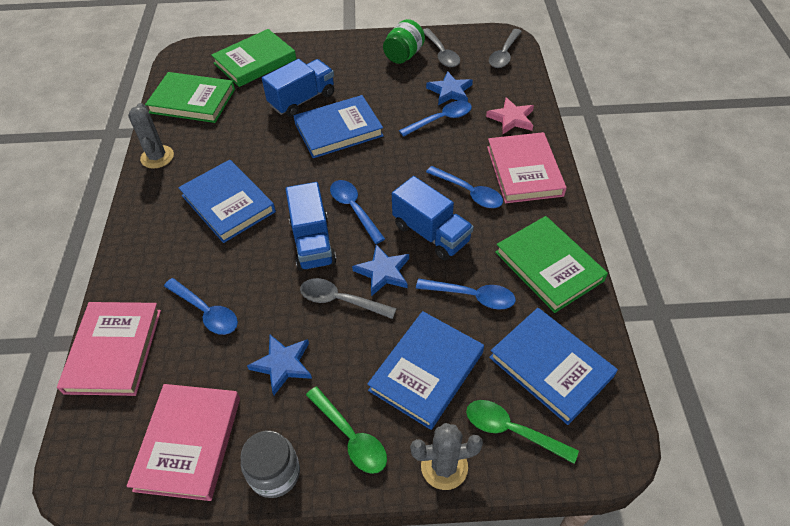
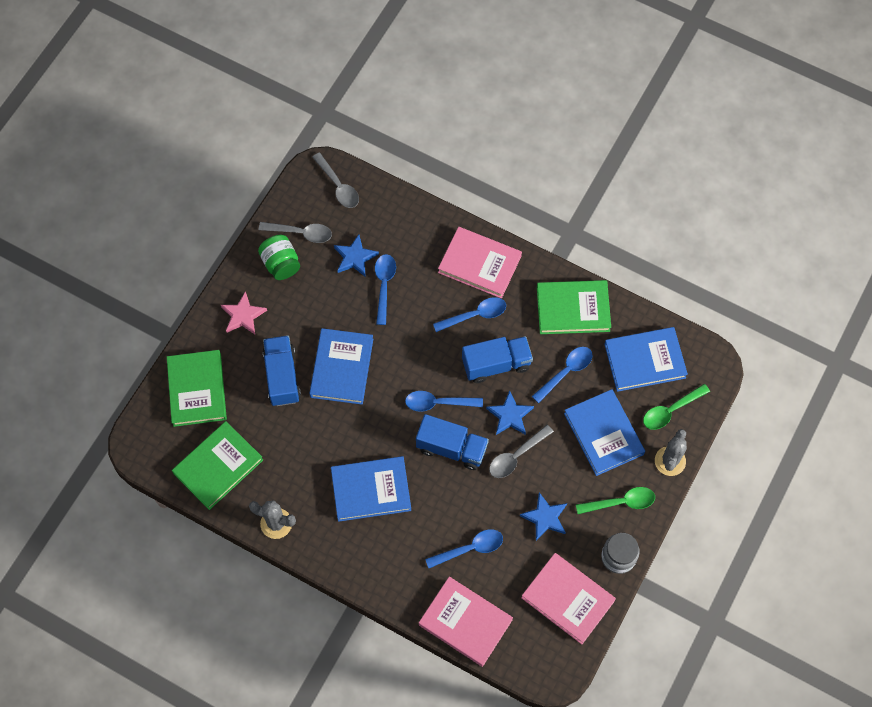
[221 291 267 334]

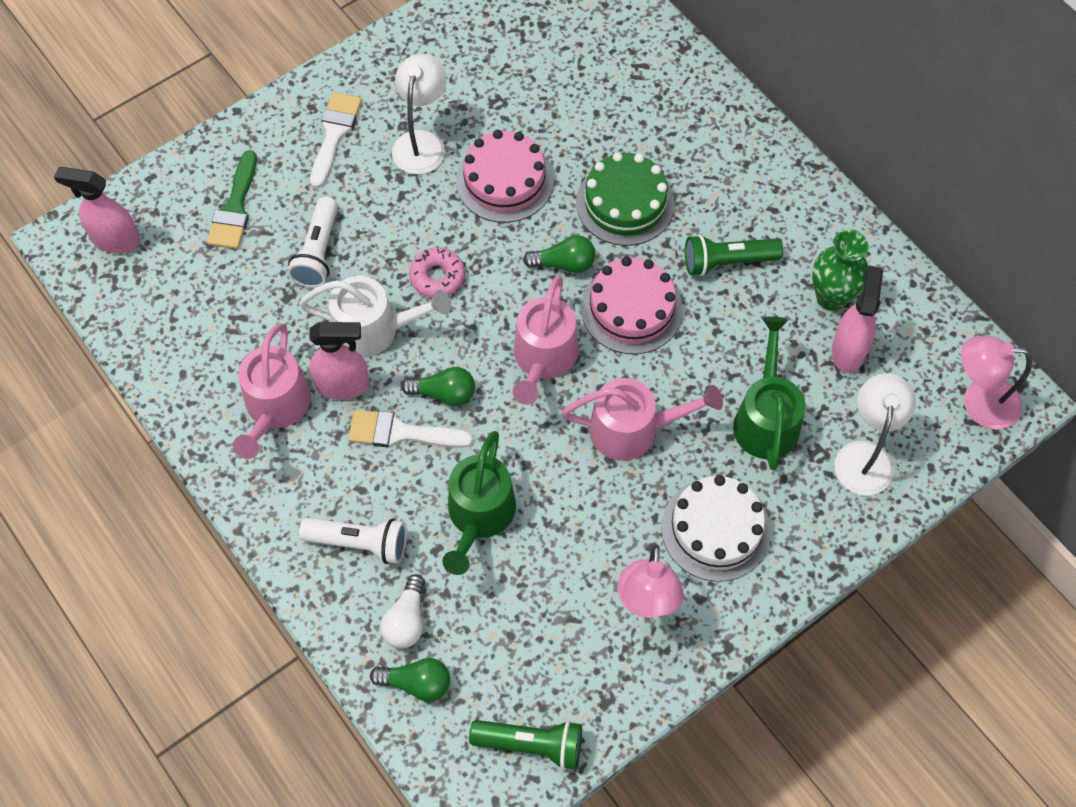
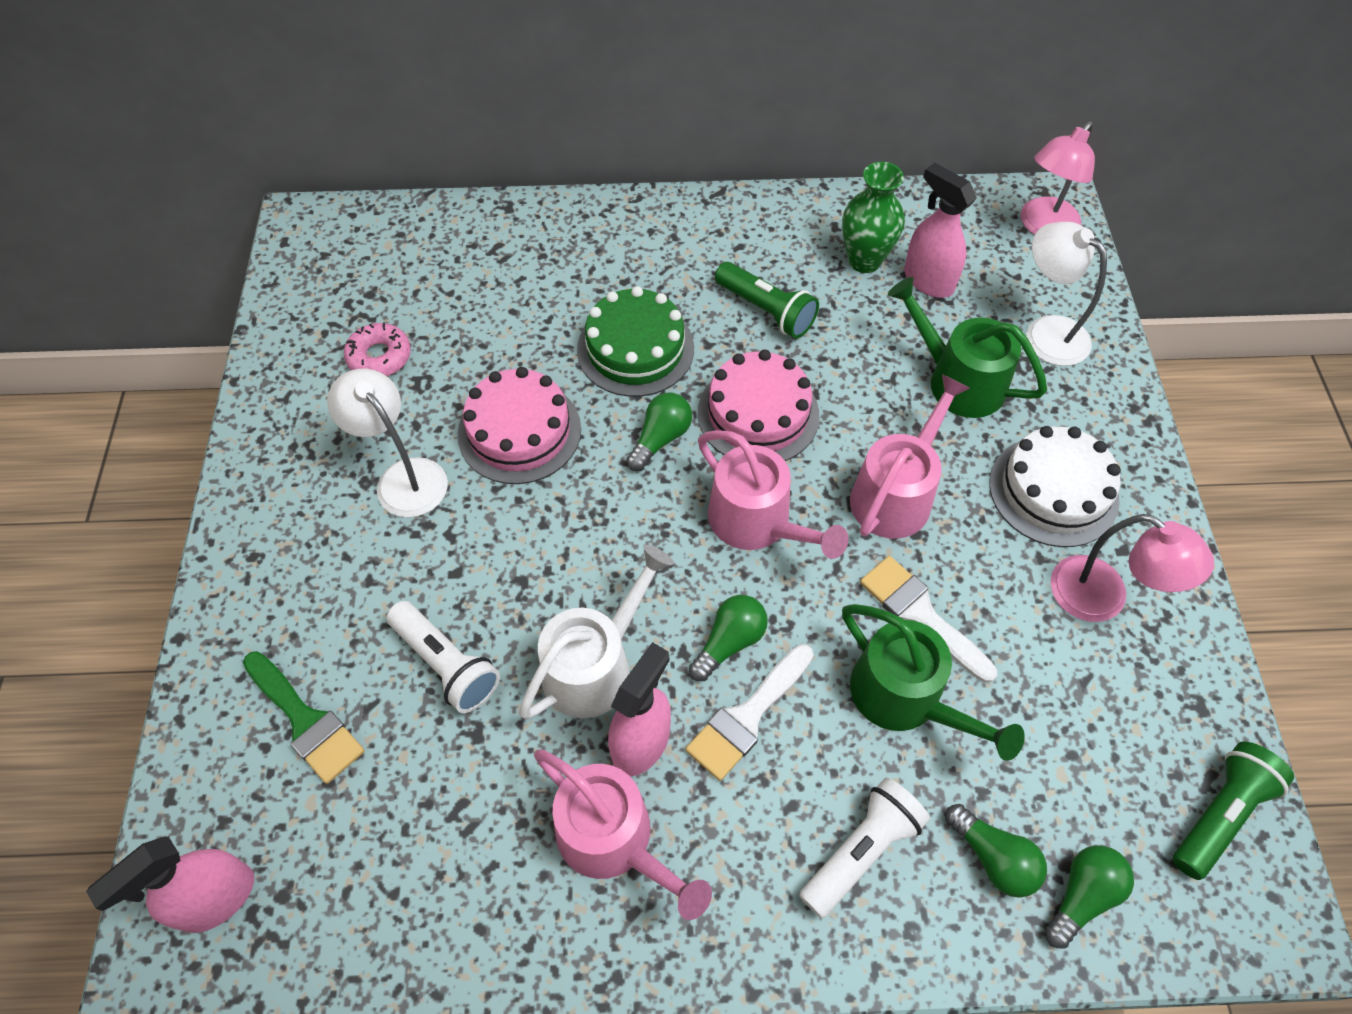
[344 322 411 376]
[715 262 819 339]
[860 556 997 683]
[946 804 1047 898]

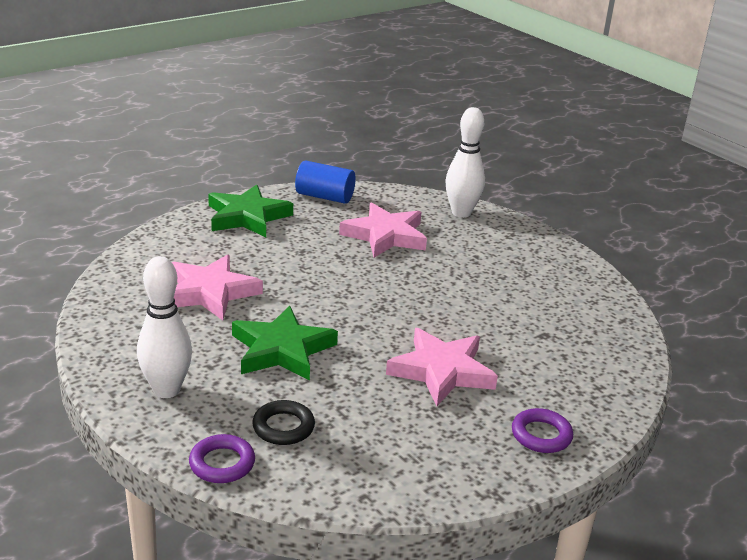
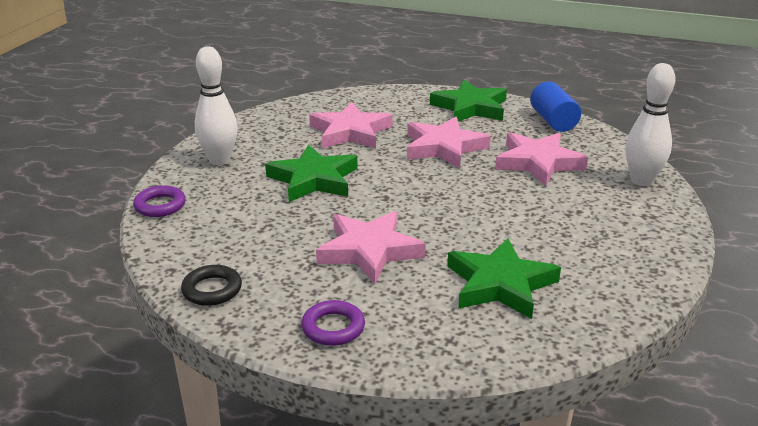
[181 265 242 306]
[407 117 491 168]
[447 238 561 319]

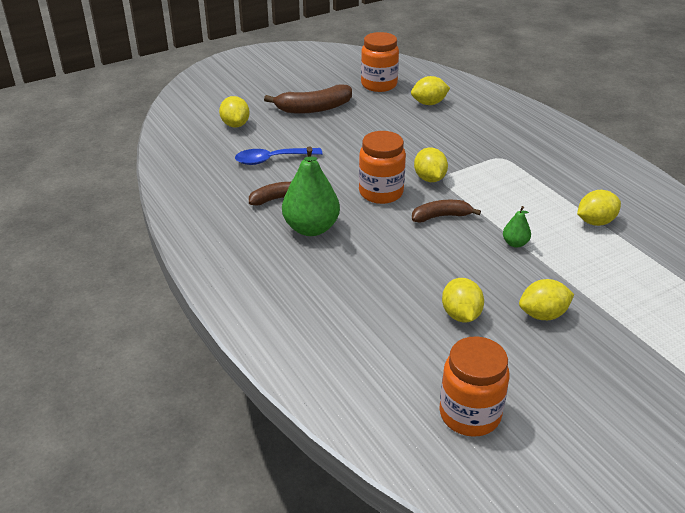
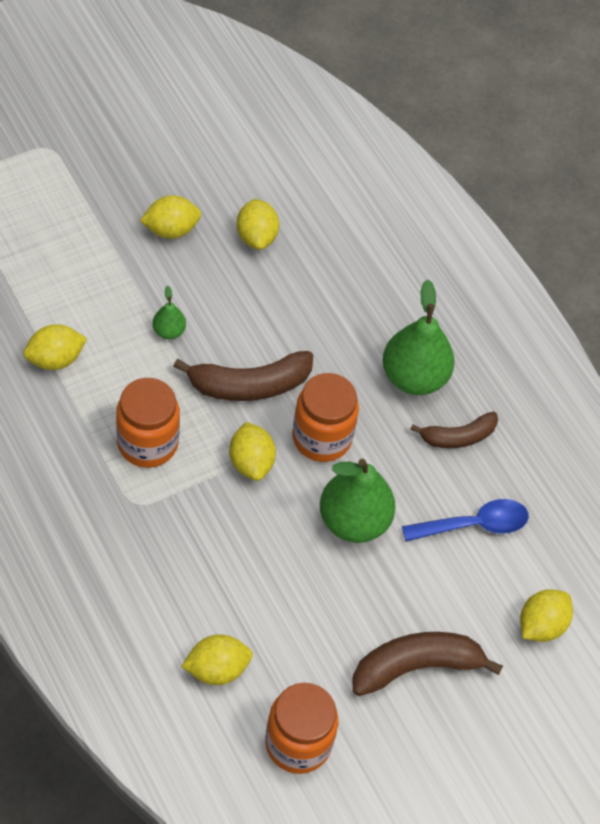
[116 378 180 468]
[173 351 313 401]
[320 459 396 543]
[520 589 573 642]

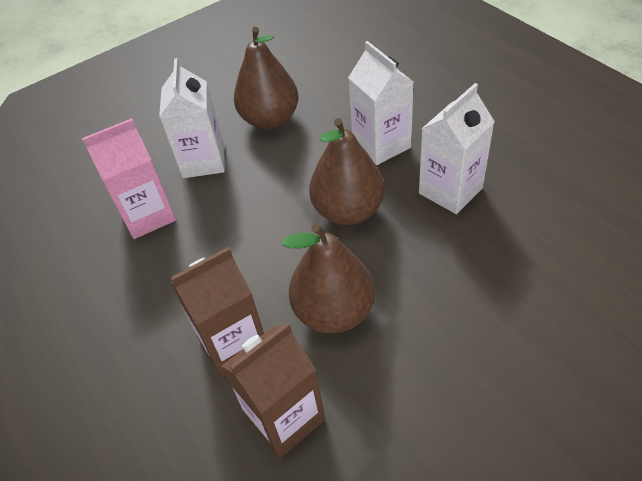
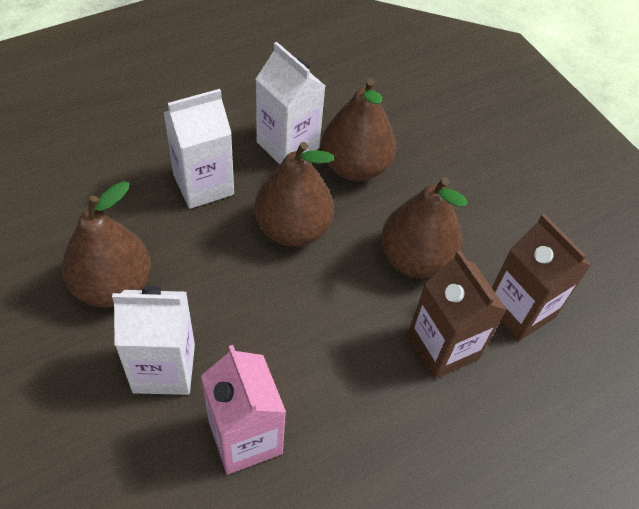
[321 78 396 181]

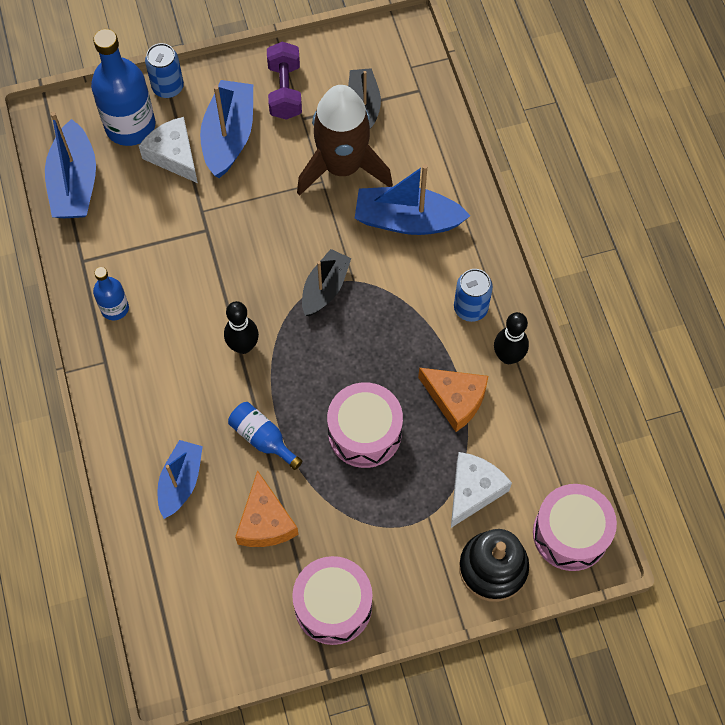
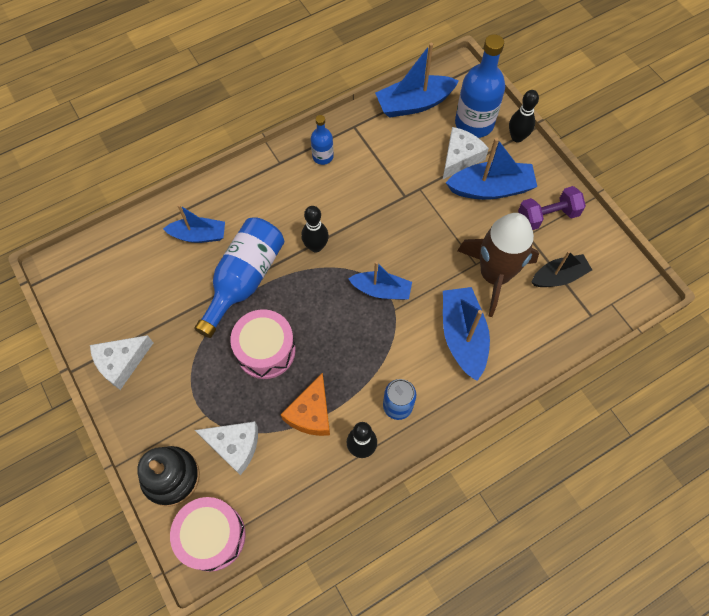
[90 335 153 390]
[194 217 284 338]
[348 261 412 300]
[509 90 539 143]
[235 470 299 547] (first image)

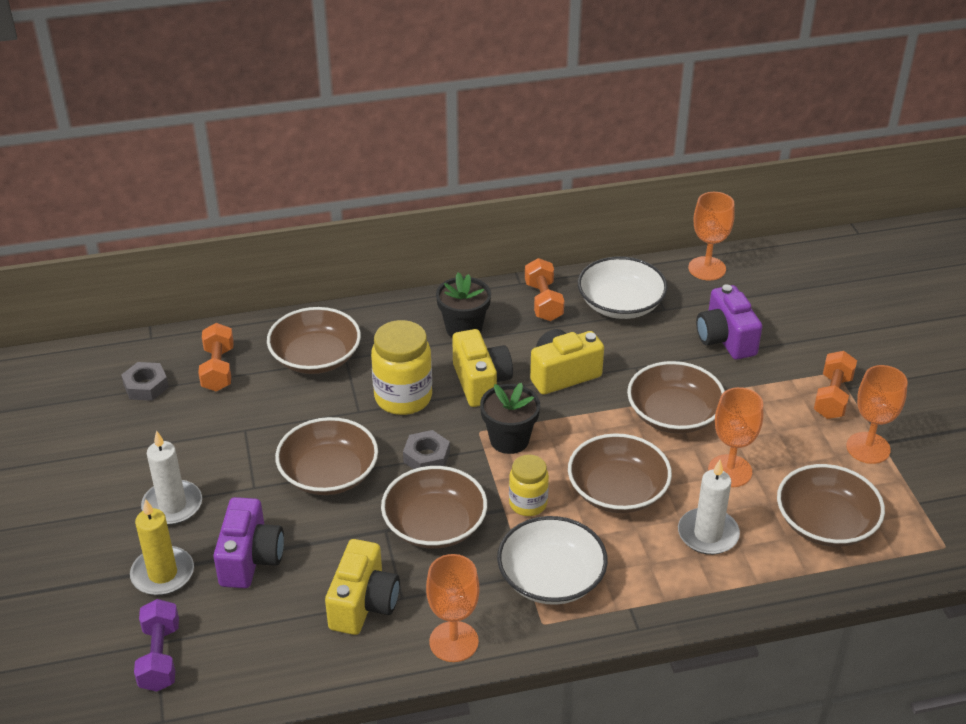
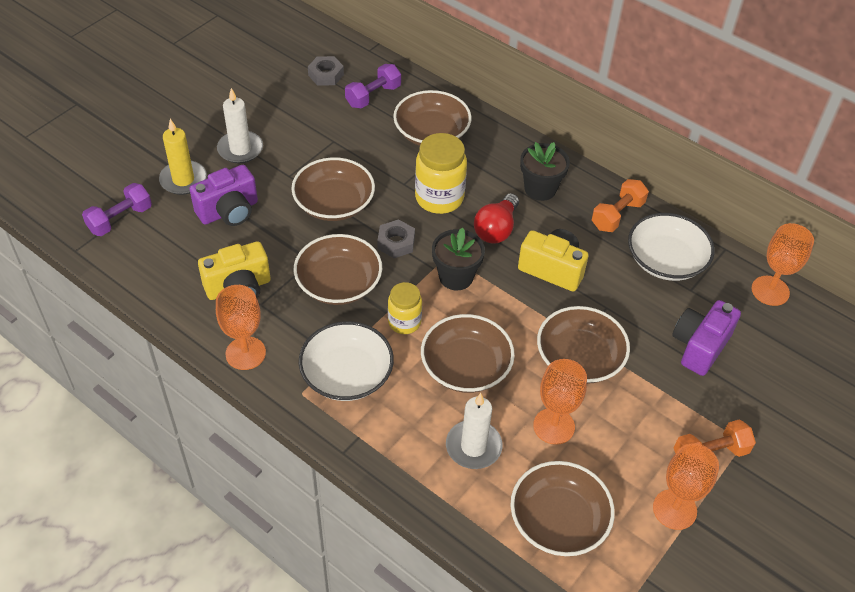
[345 64 401 109]
[474 193 519 244]

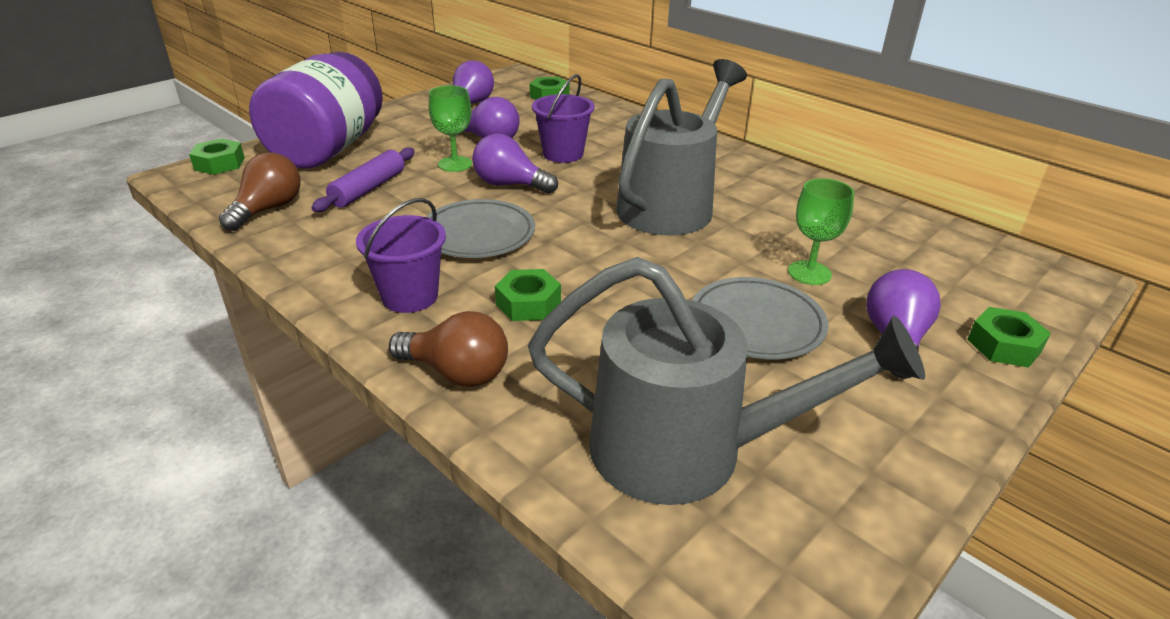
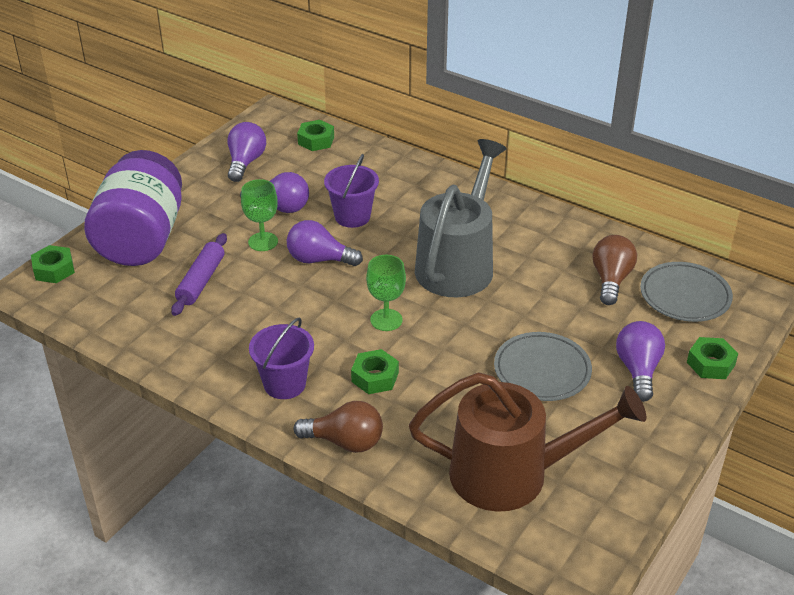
[366 255 406 331]
[409 372 647 512]
[592 235 637 305]
[640 262 733 322]

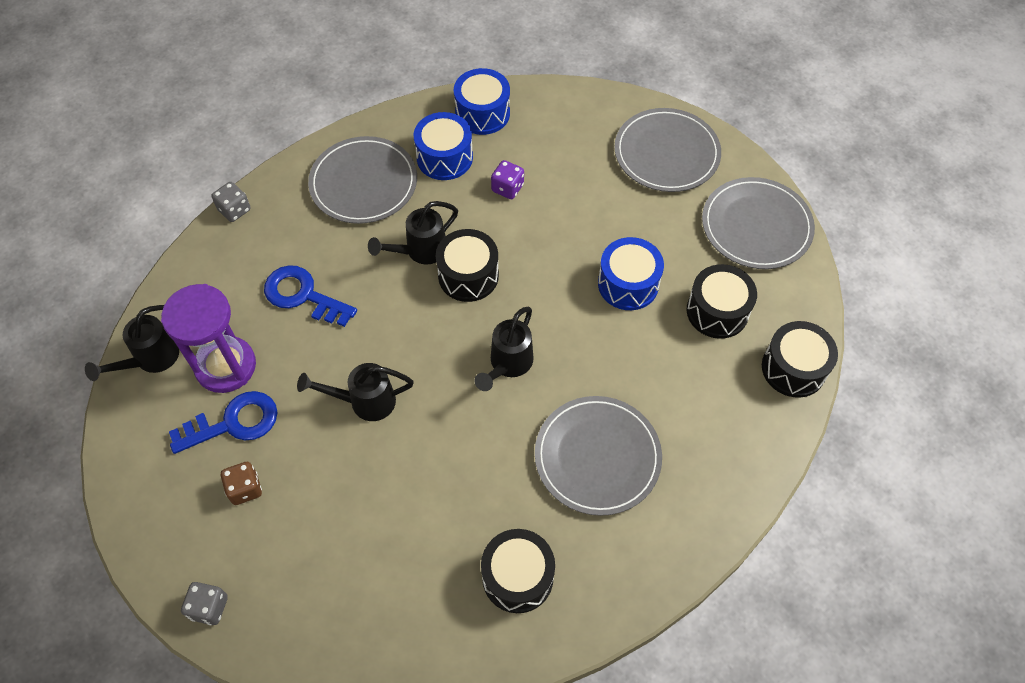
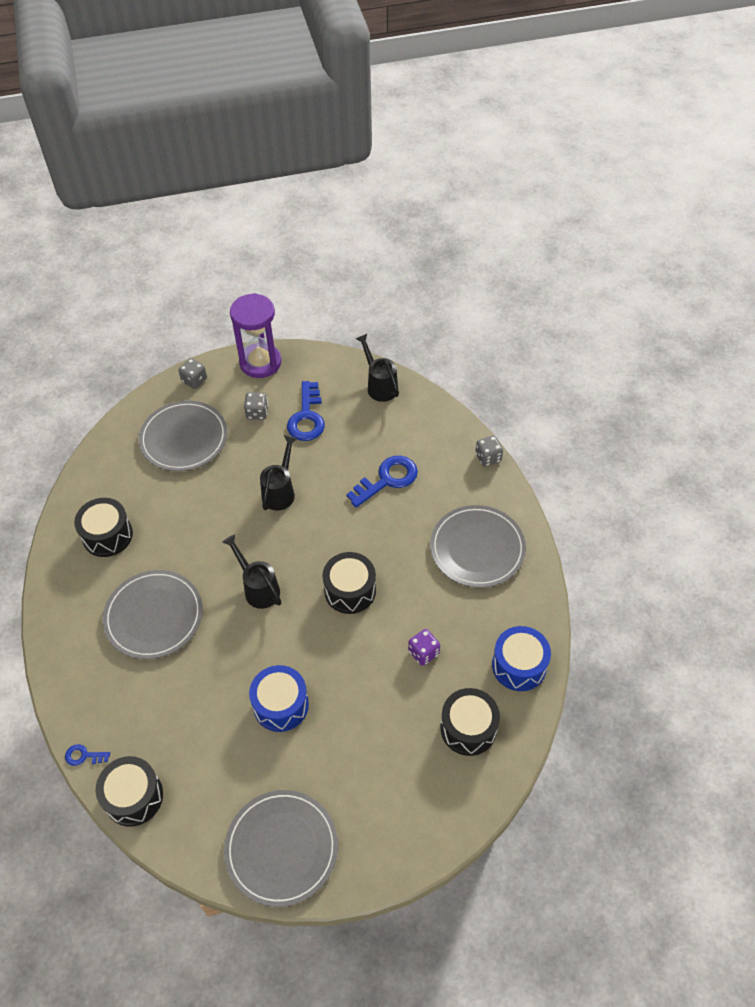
[65 744 110 766]
[139 400 227 471]
[230 293 281 378]
[244 392 268 420]
[440 688 500 756]
[368 201 458 264] (first image)
[414 112 473 180] (first image)

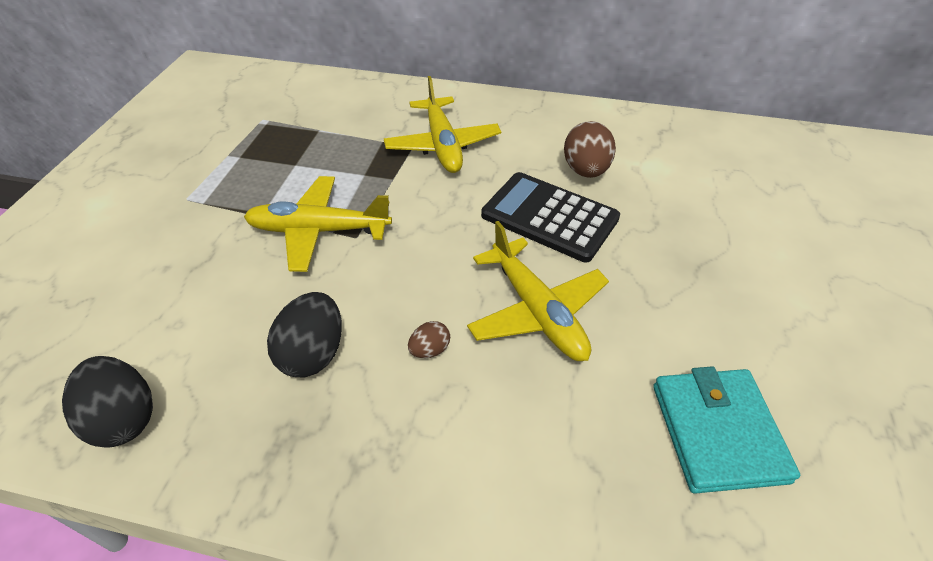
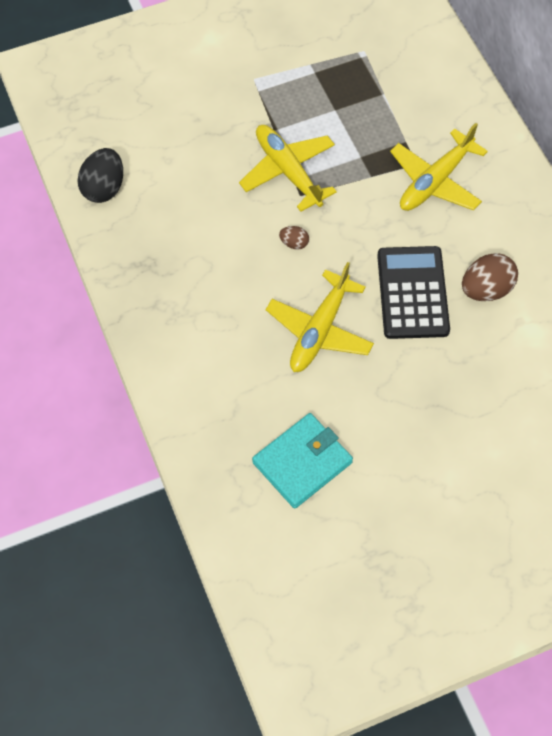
[279 226 309 250]
[267 292 342 377] (first image)

